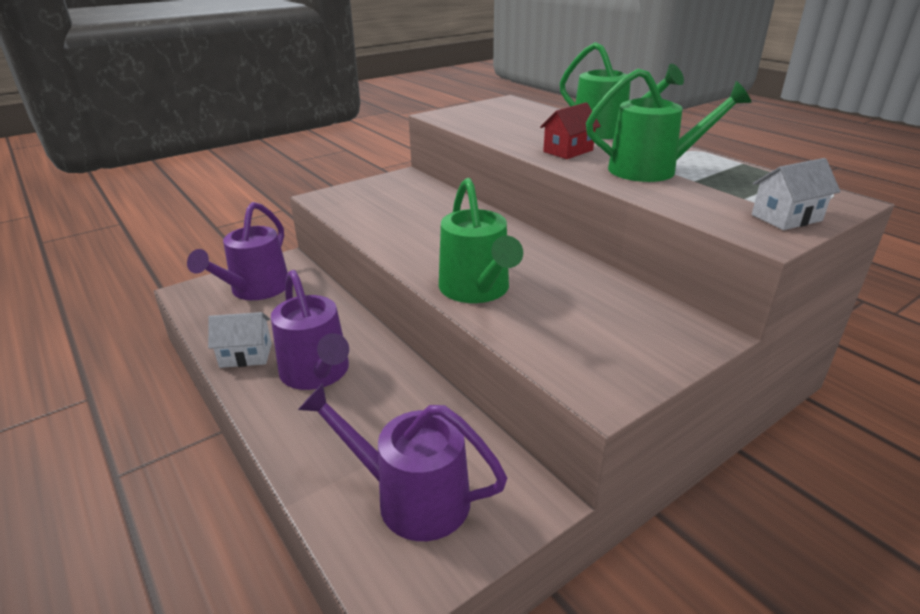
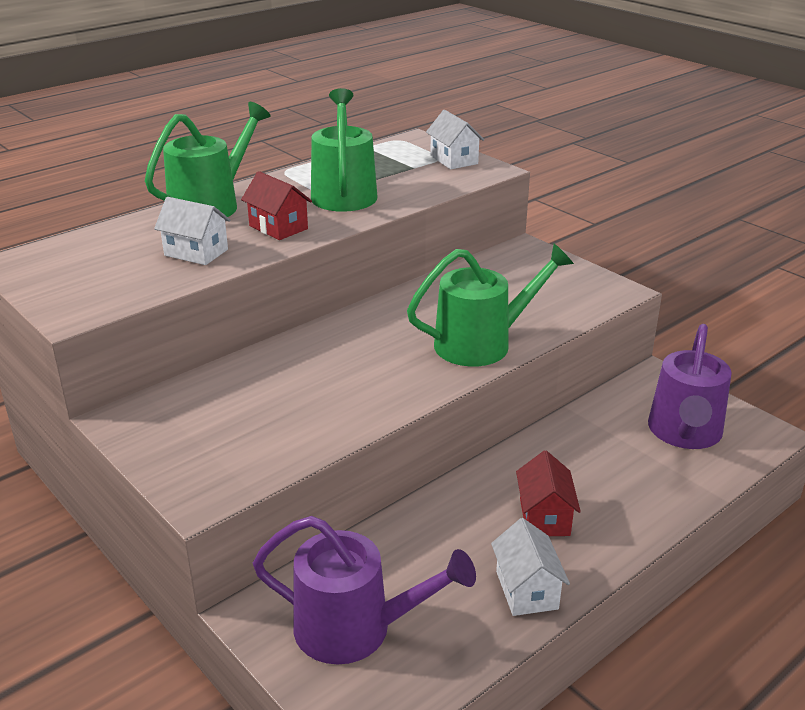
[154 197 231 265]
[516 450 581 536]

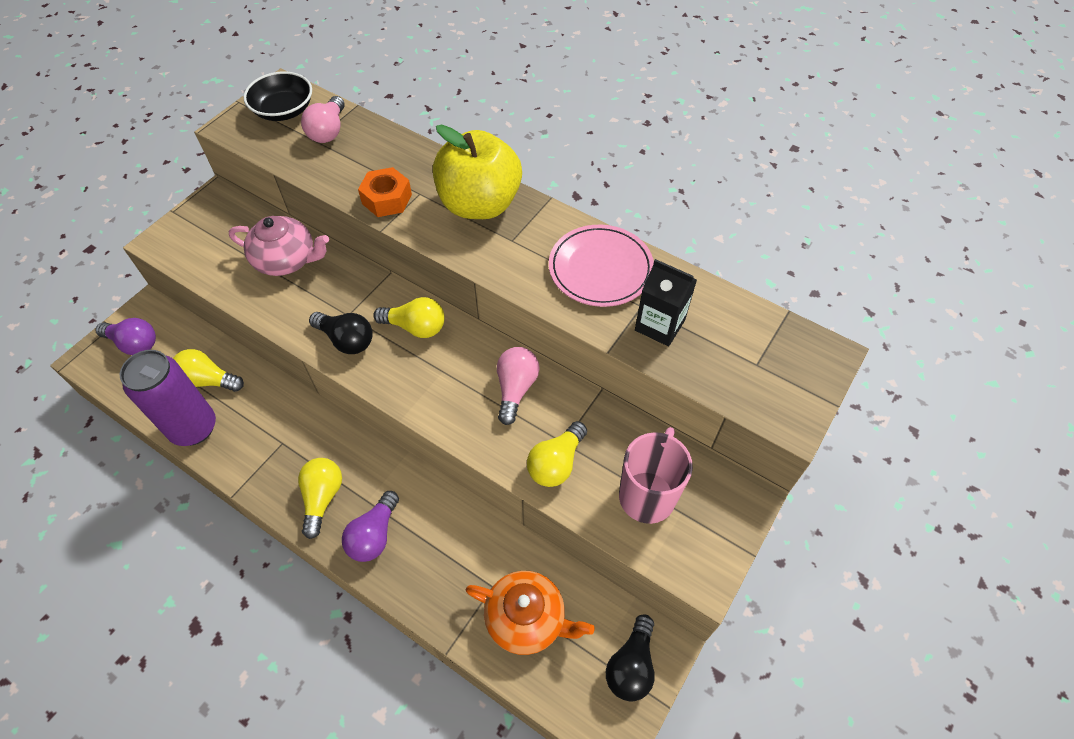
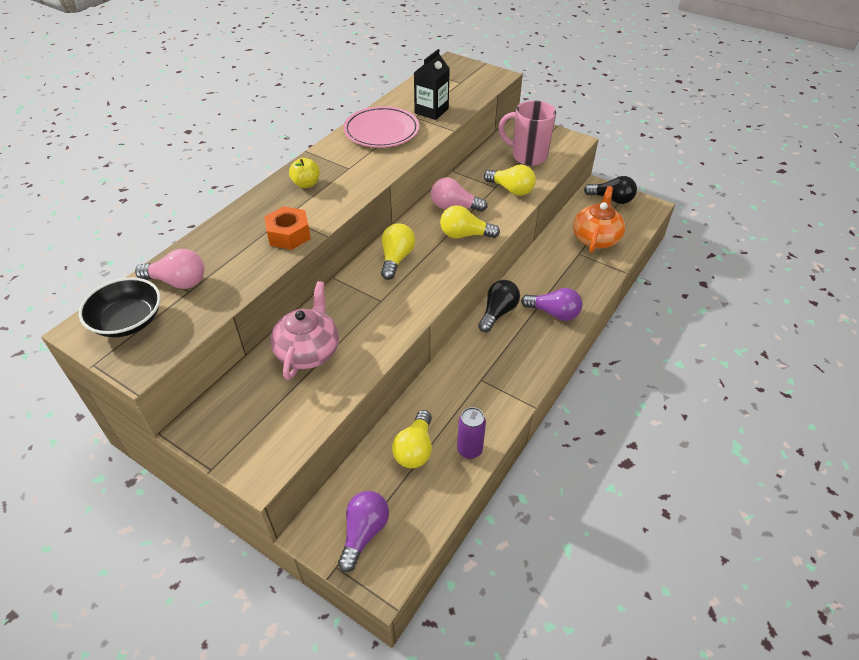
[289 158 320 188]
[440 205 500 238]
[457 407 486 459]
[478 280 520 332]

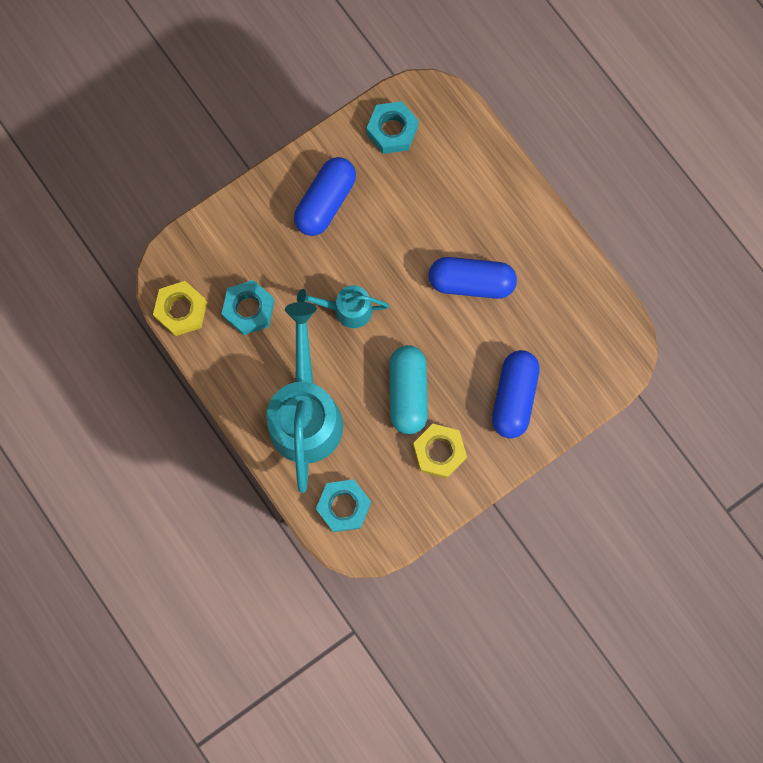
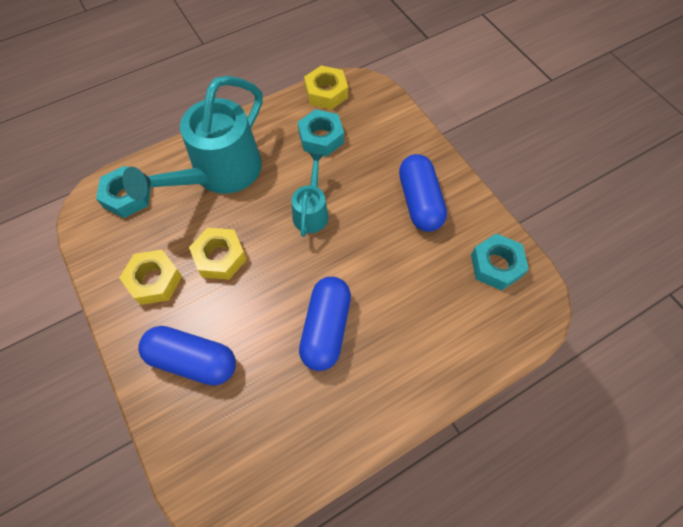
[122 76 263 201]
[189 227 247 280]
[399 154 447 232]

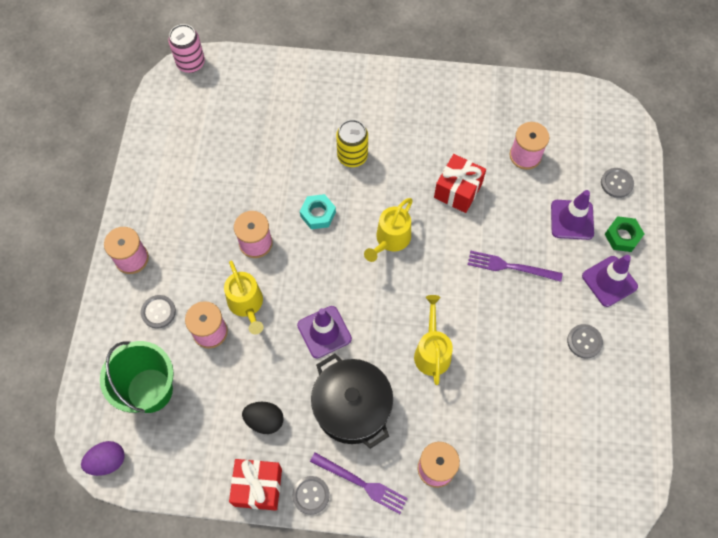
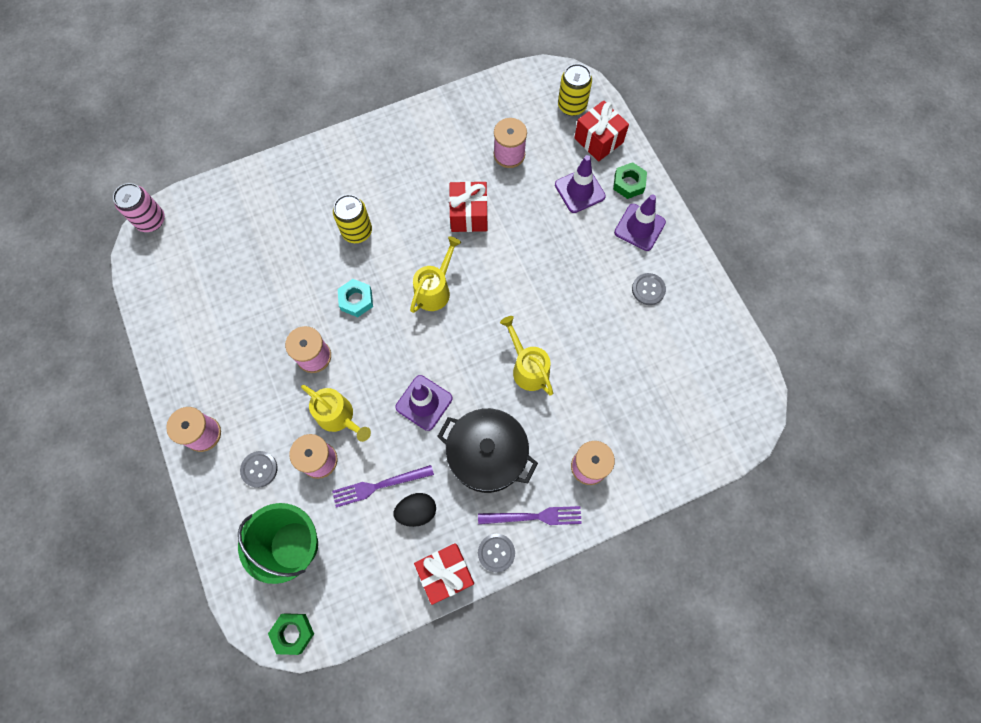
[268 613 314 655]
[332 465 434 508]
[410 236 461 313]
[558 64 592 116]
[574 100 629 162]

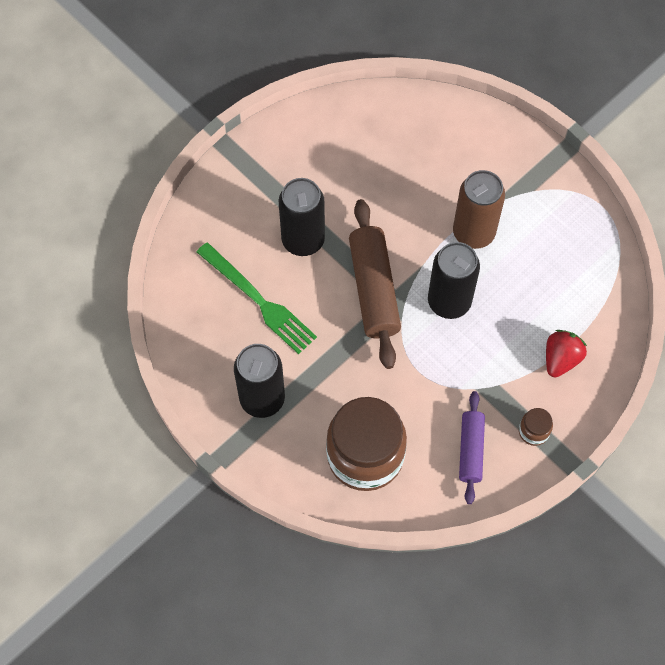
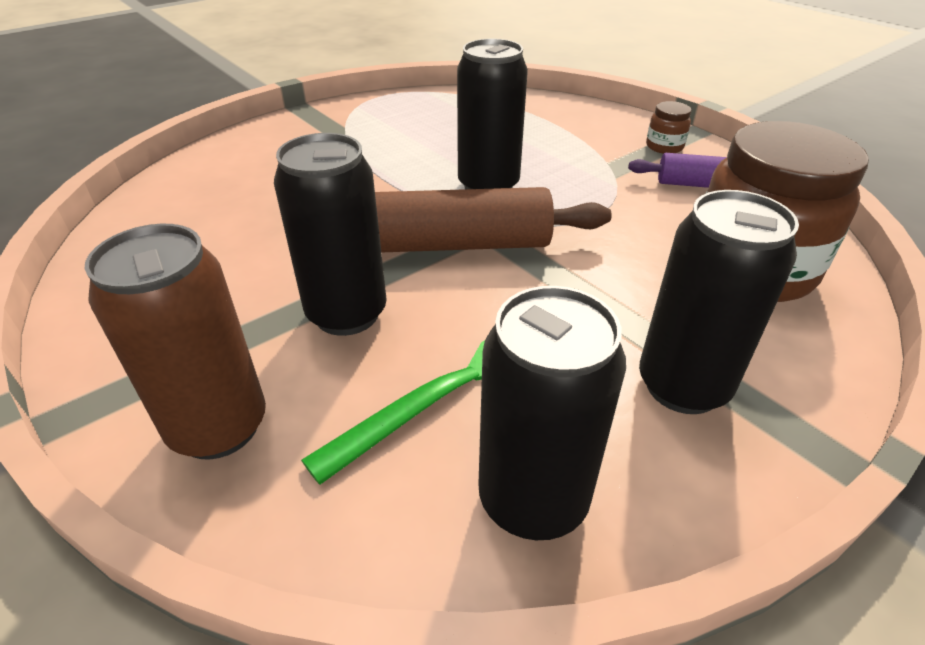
[85 224 266 460]
[478 286 626 540]
[546 330 587 377] (first image)

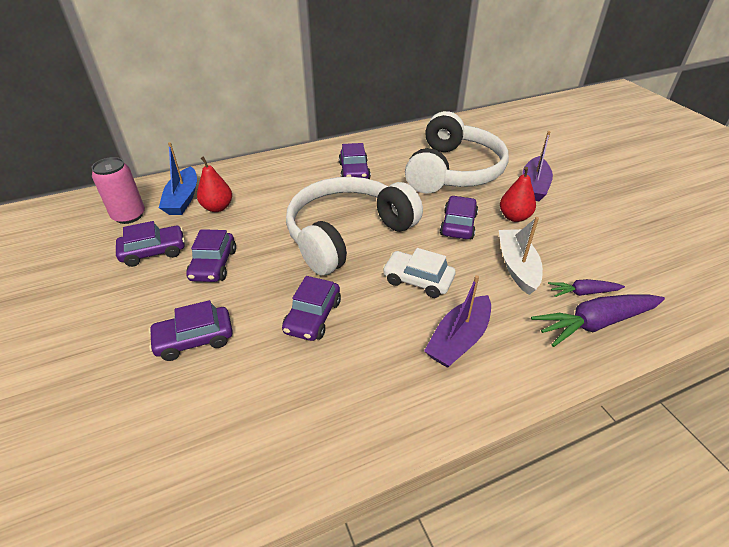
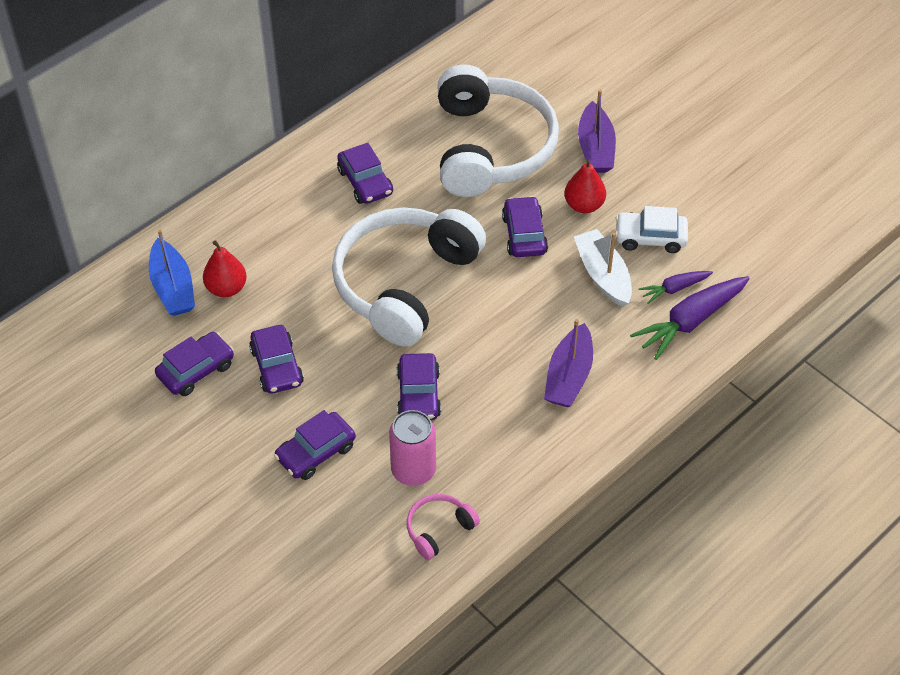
[389 410 436 486]
[407 494 480 560]
[615 206 688 253]

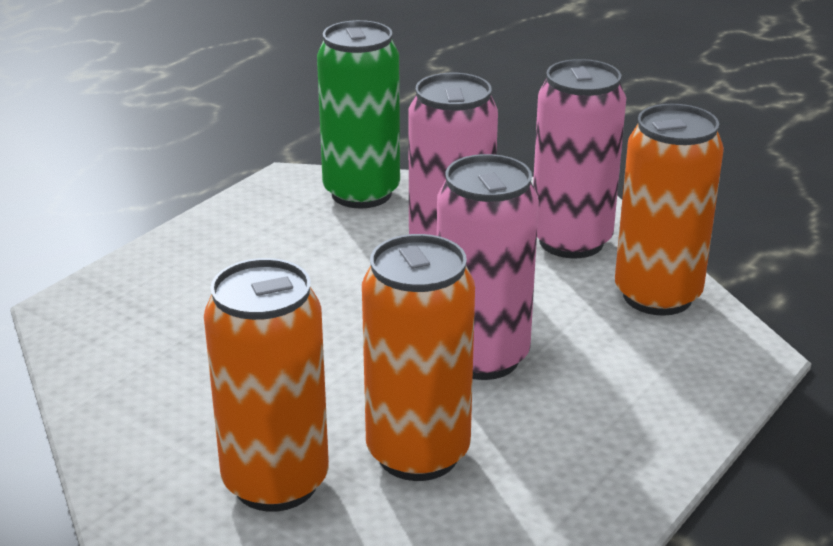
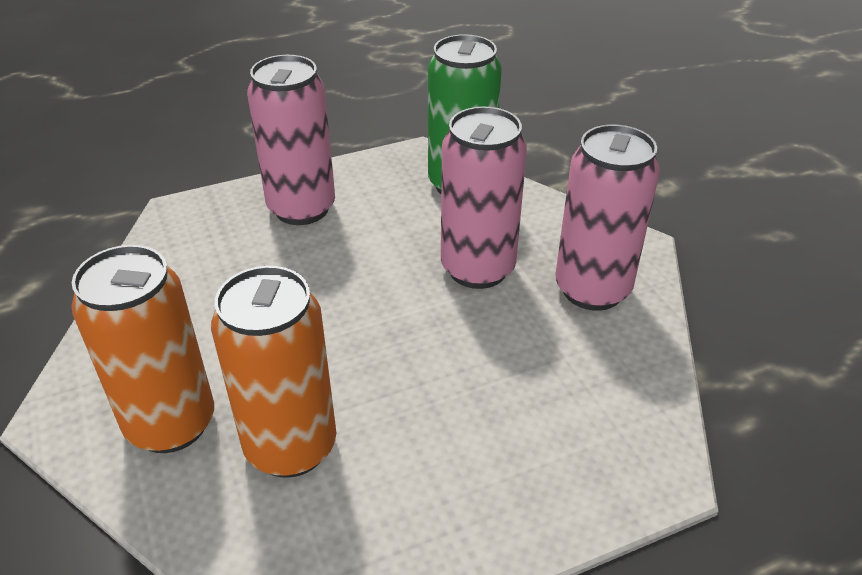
[247 55 335 225]
[615 104 724 316] (first image)

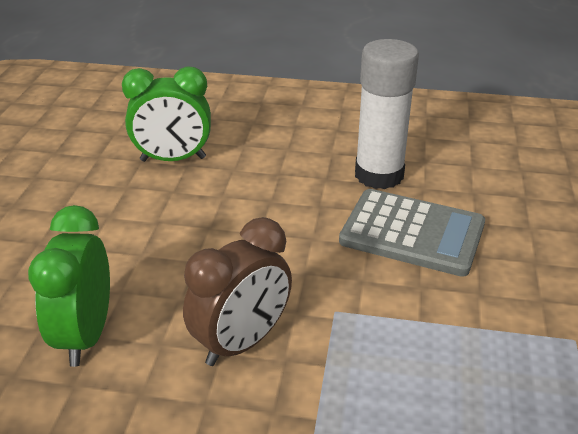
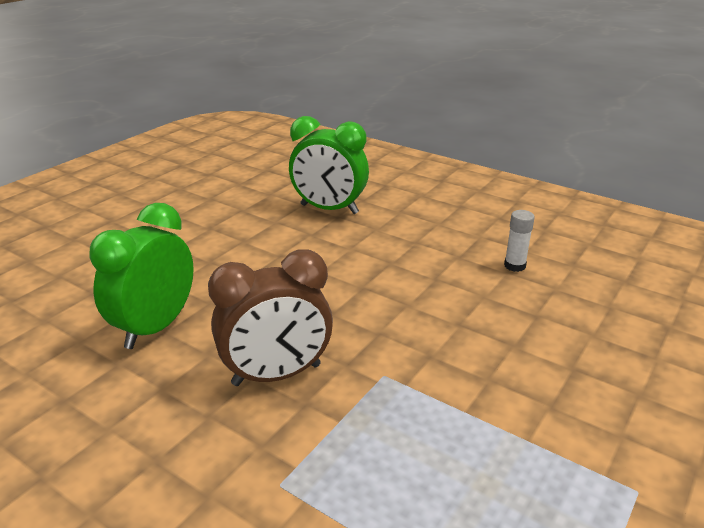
[504 210 535 272]
[339 189 485 277] (first image)

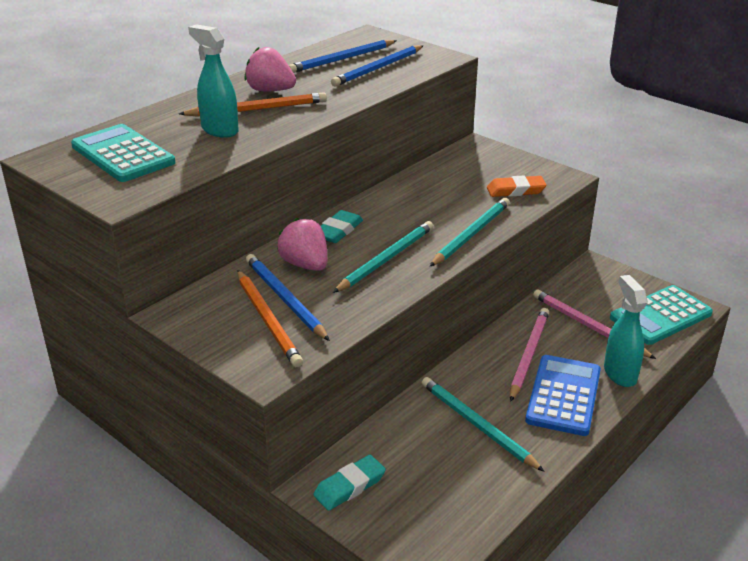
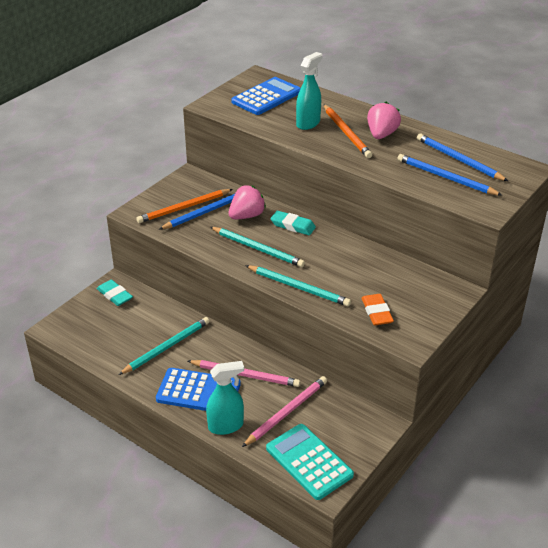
[231 77 301 115]

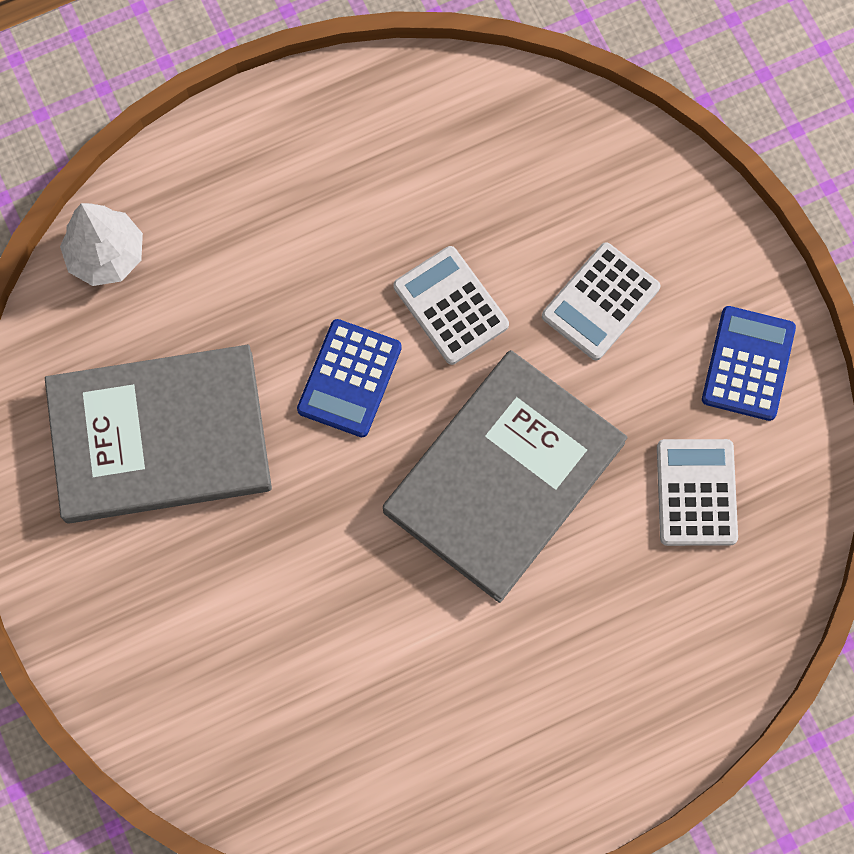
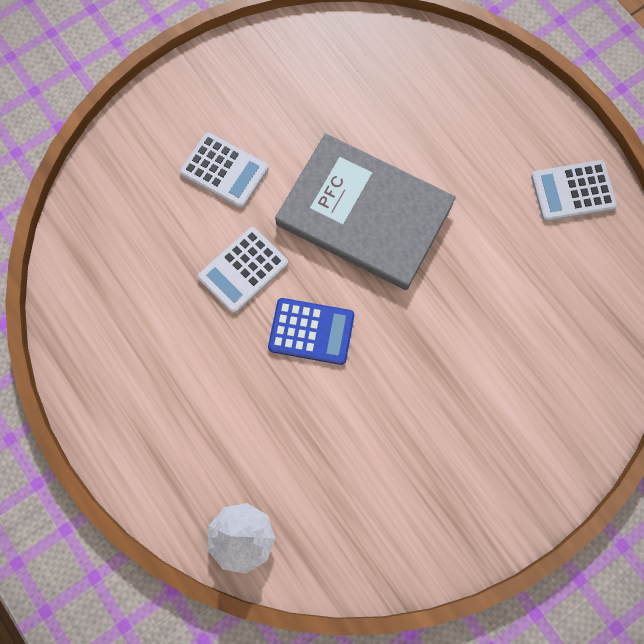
[531 160 617 222]
[45 345 272 524] (first image)
[702 306 796 421] (first image)

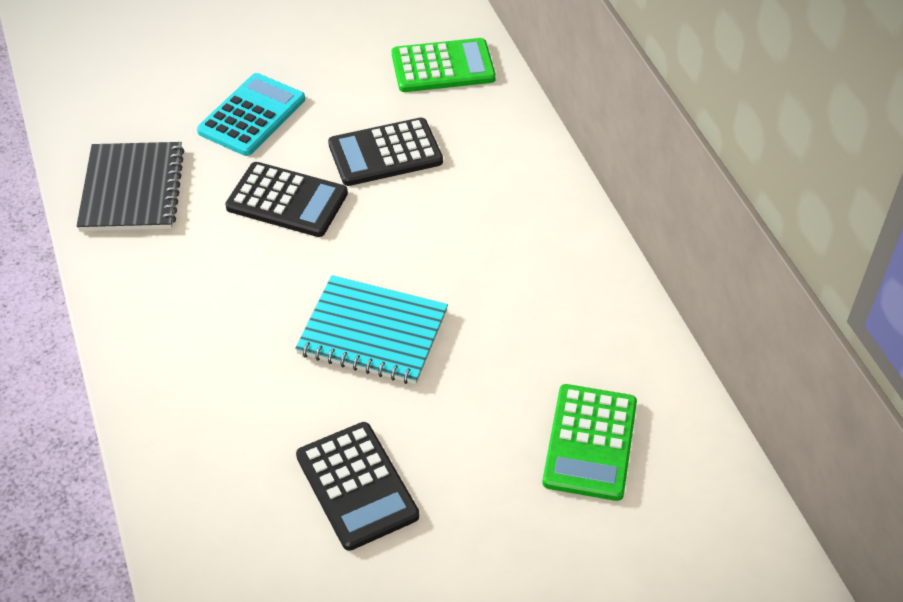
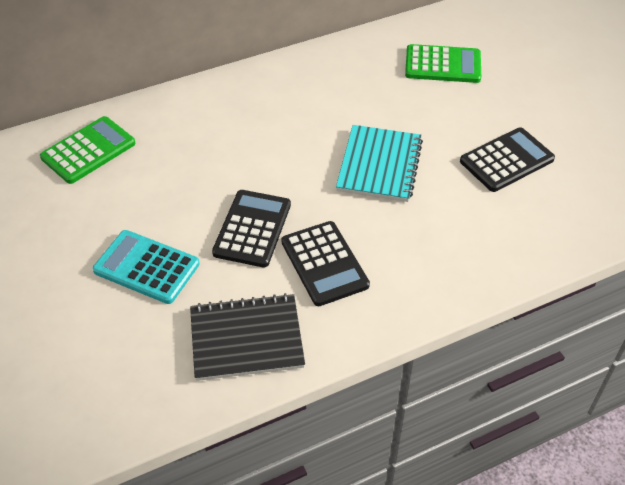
[40 116 136 184]
[281 221 370 306]

